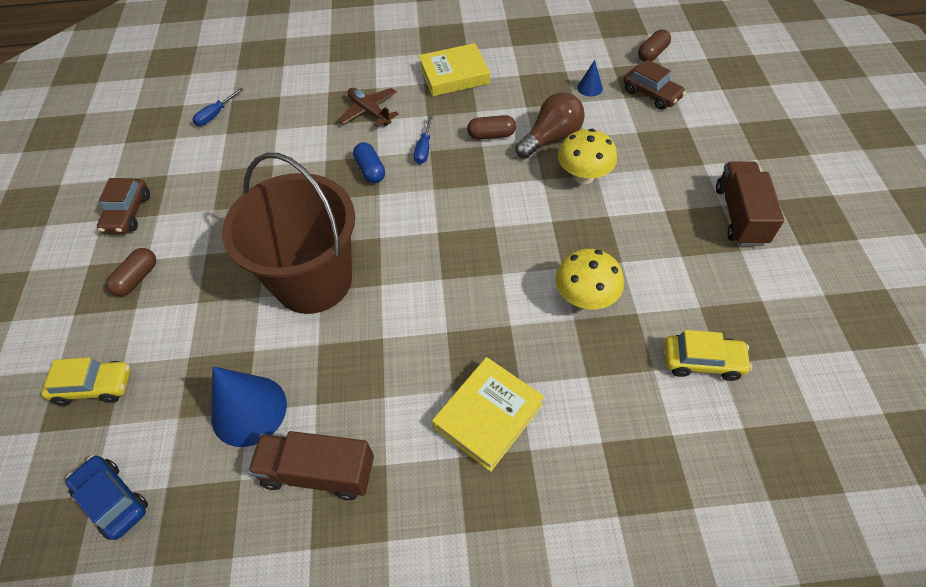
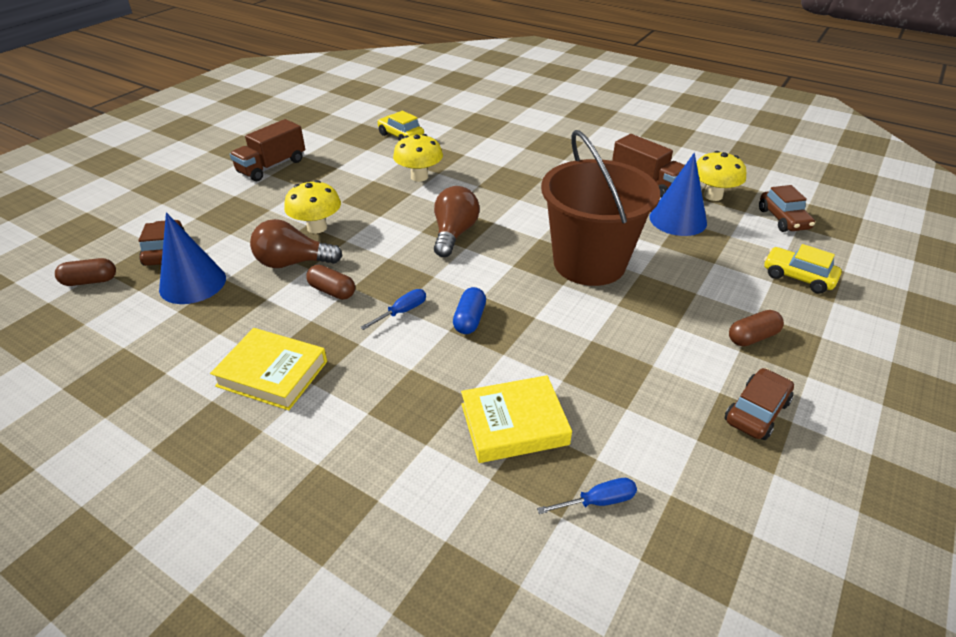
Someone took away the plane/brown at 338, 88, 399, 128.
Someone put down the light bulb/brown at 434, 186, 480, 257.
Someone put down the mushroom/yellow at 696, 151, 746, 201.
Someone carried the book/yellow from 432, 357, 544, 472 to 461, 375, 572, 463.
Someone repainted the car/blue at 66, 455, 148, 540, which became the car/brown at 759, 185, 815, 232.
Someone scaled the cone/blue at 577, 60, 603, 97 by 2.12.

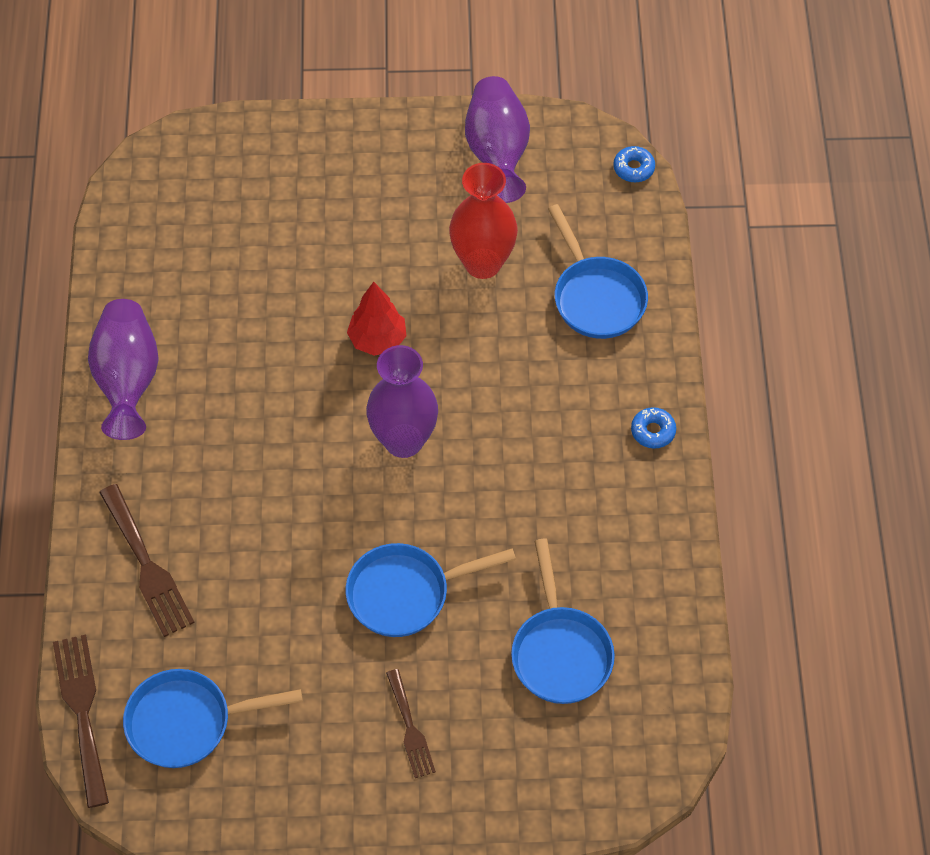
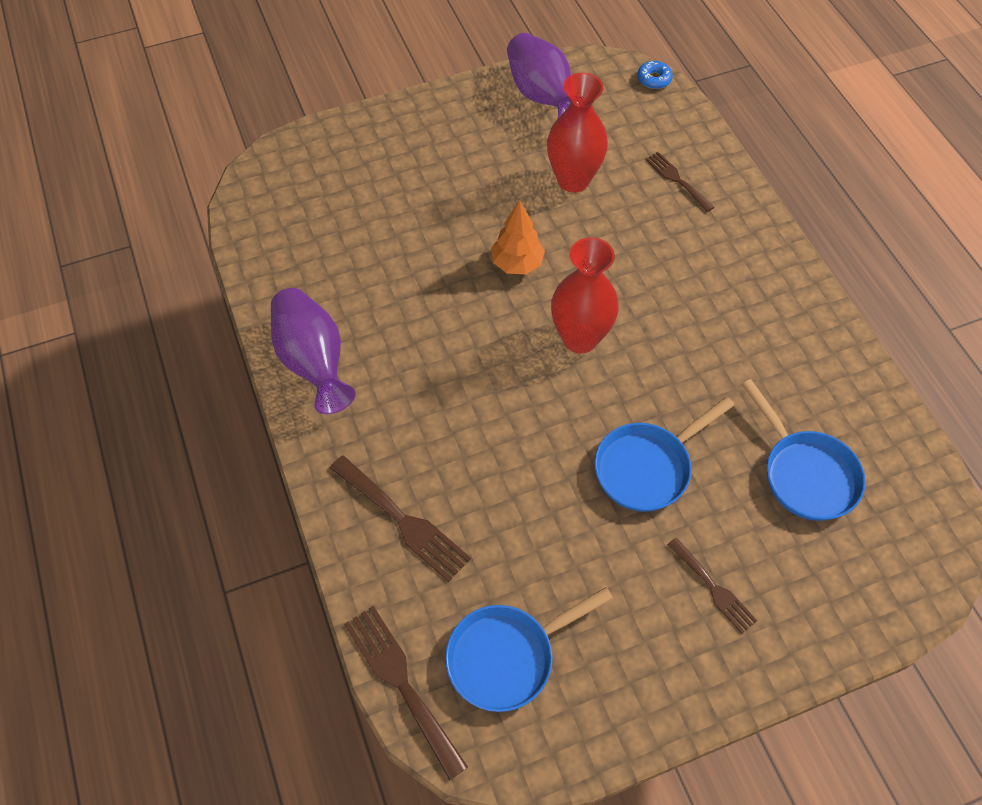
Someone took away the donut/blue at 631, 407, 676, 449.
Someone swapped the pan/blue at 548, 204, 648, 339 for the fork/brown at 645, 152, 714, 212.
Someone repainted the tree/red at 347, 282, 406, 356, which became the tree/orange at 491, 200, 545, 275.
Someone repainted the vase/purple at 366, 345, 438, 458, which became the vase/red at 551, 237, 619, 354.

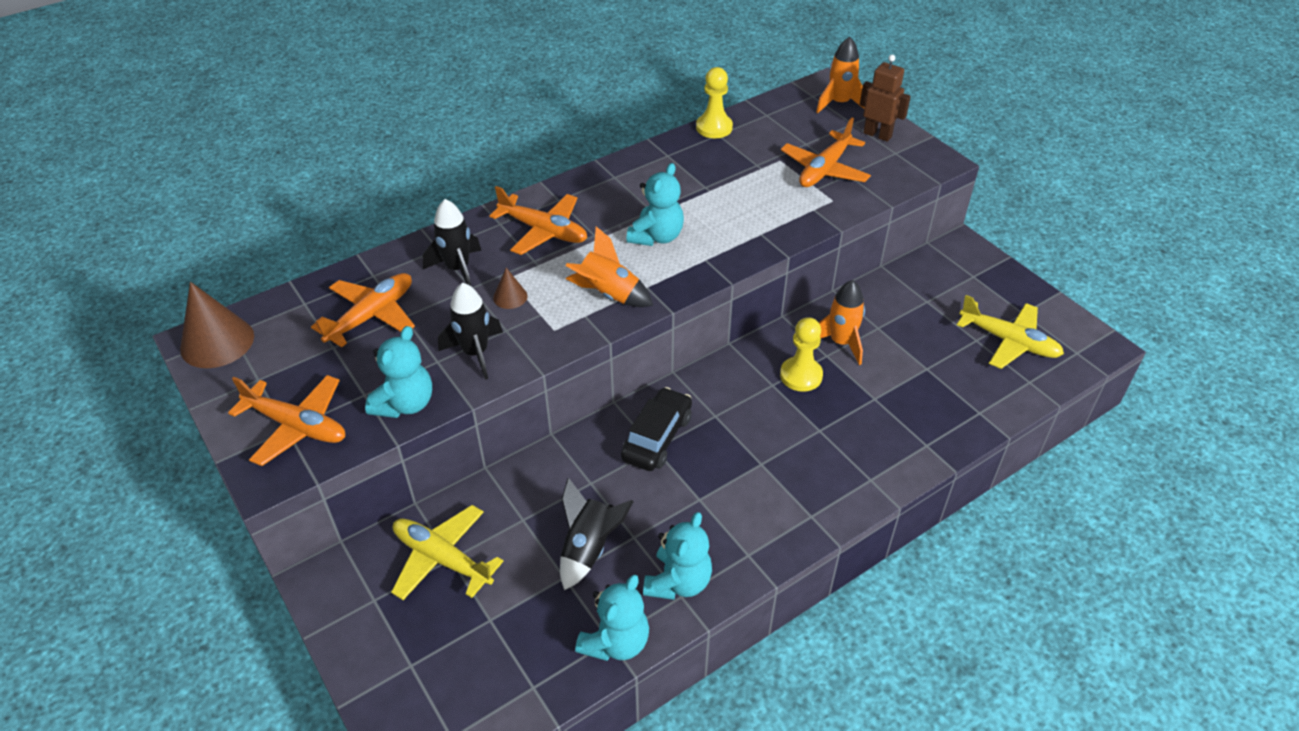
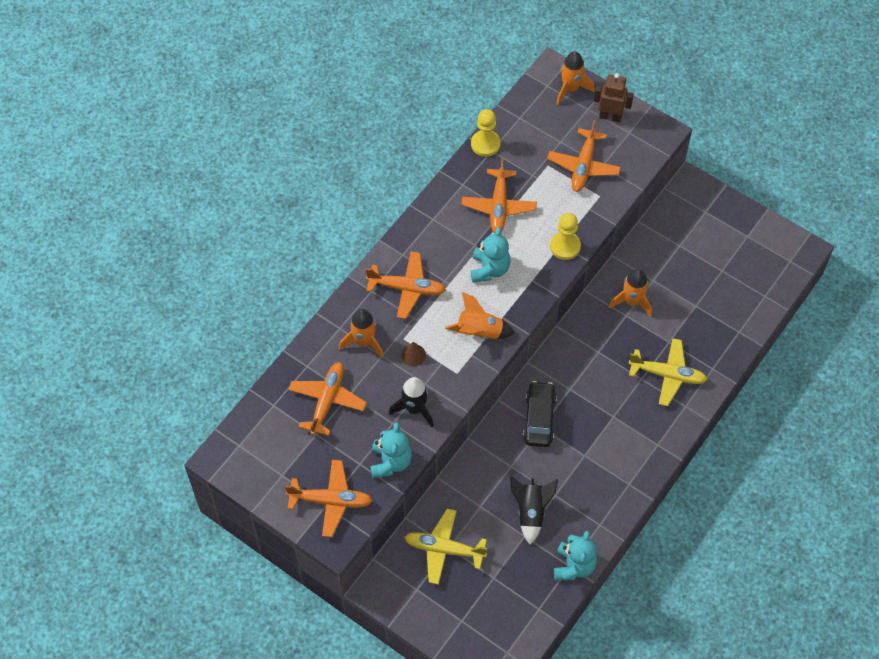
Someone took away the cone/brown at 180, 282, 254, 368.
Someone took away the teddy bear/turquoise at 643, 512, 712, 600.
Someone put down the plane/orange at 462, 159, 537, 234.
Someone carried the pawn/yellow from 780, 317, 823, 392 to 550, 213, 581, 260.
Someone carried the plane/yellow from 957, 295, 1064, 369 to 628, 338, 708, 406.
Someone repainted the rocket/black at 423, 199, 481, 287, which became the rocket/orange at 339, 309, 384, 359.

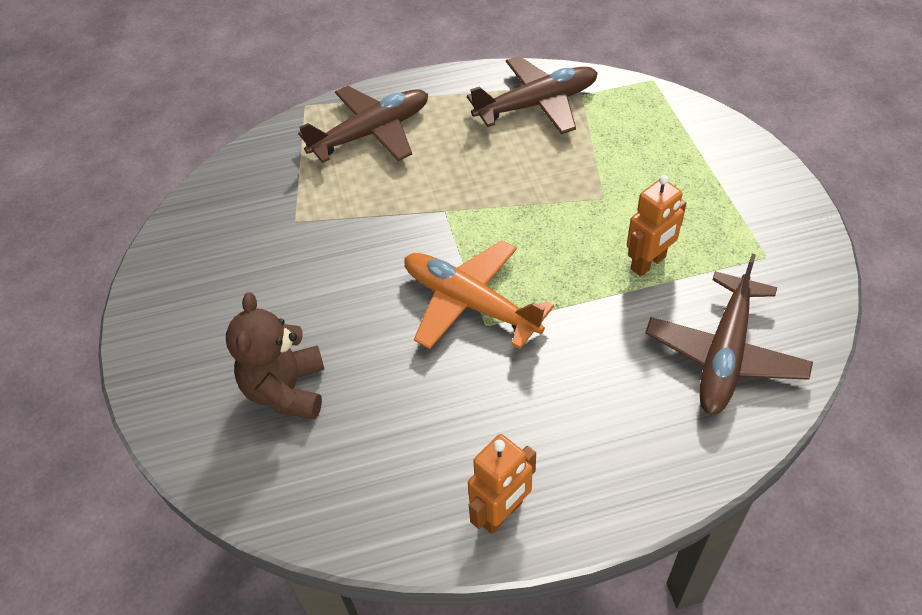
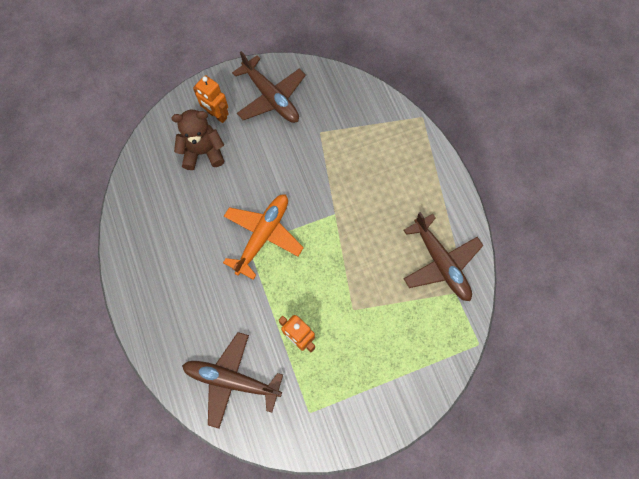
Someone carried the plane/brown from 298, 86, 428, 163 to 232, 51, 306, 123.
Someone carried the robot/orange from 468, 434, 536, 534 to 193, 75, 229, 123.

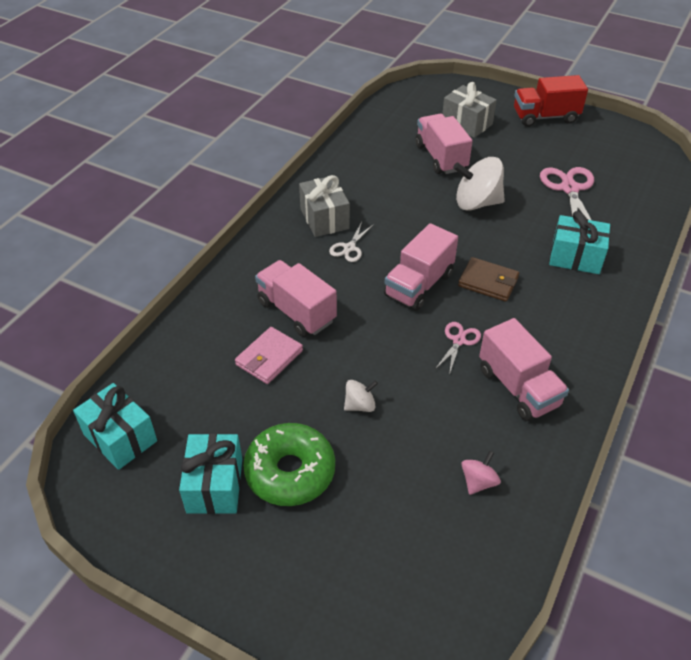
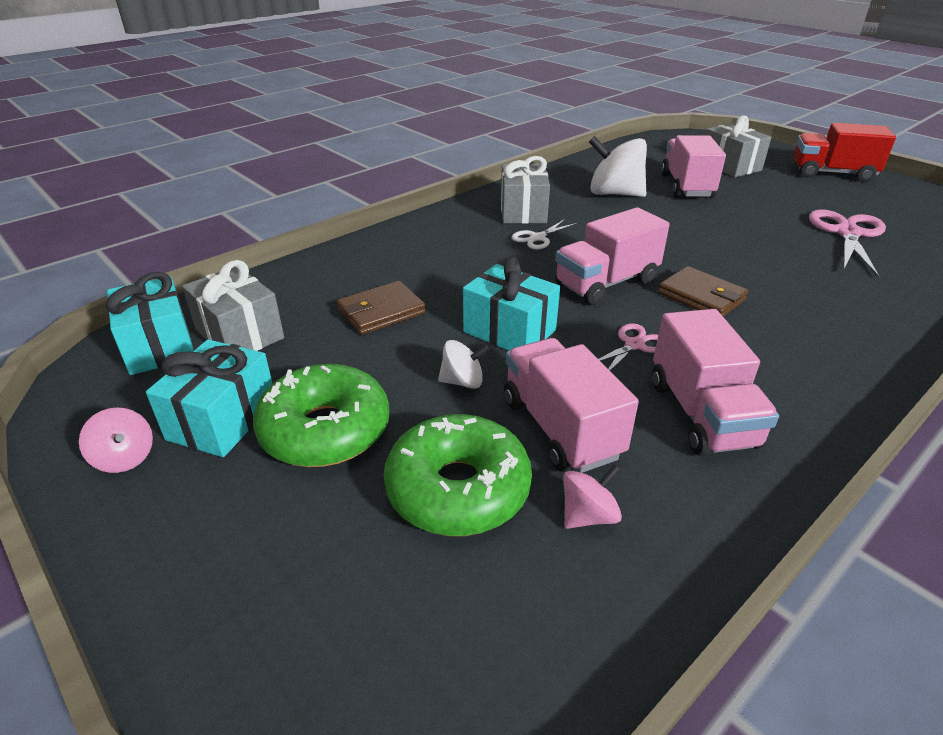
Someone put down the spinning top/pink at 79, 407, 153, 473.
Someone put down the gift/grey at 182, 260, 284, 351.
Someone put down the donut/green at 383, 414, 532, 536.
Someone carried the truck/pink from 255, 260, 337, 337 to 504, 338, 639, 473.
Someone carried the spinning top/white from 453, 157, 505, 211 to 589, 136, 647, 197.
Someone carried the gift/turquoise from 549, 211, 610, 274 to 463, 257, 560, 351.
Someone repainted the wallet/pink at 235, 327, 303, 384, which became the wallet/brown at 337, 281, 425, 335.

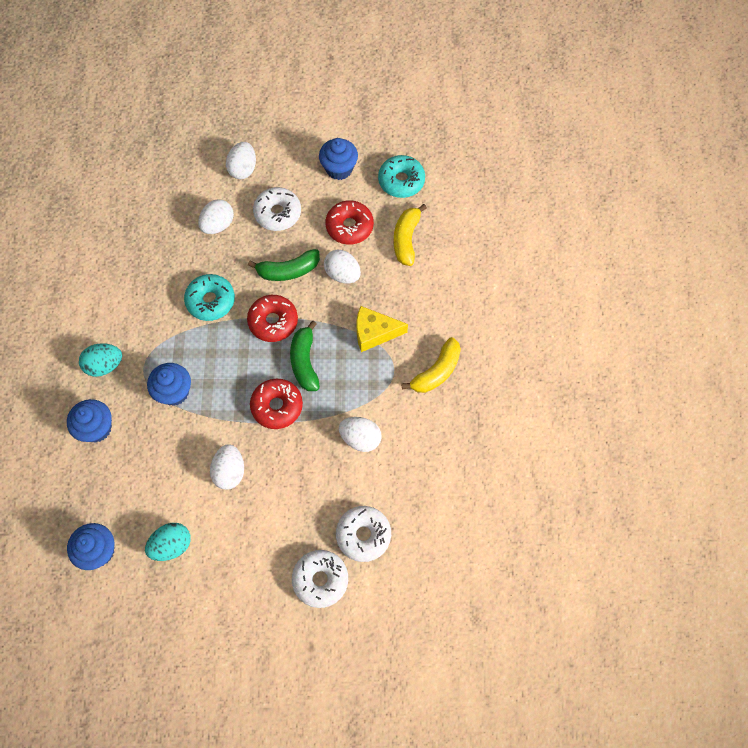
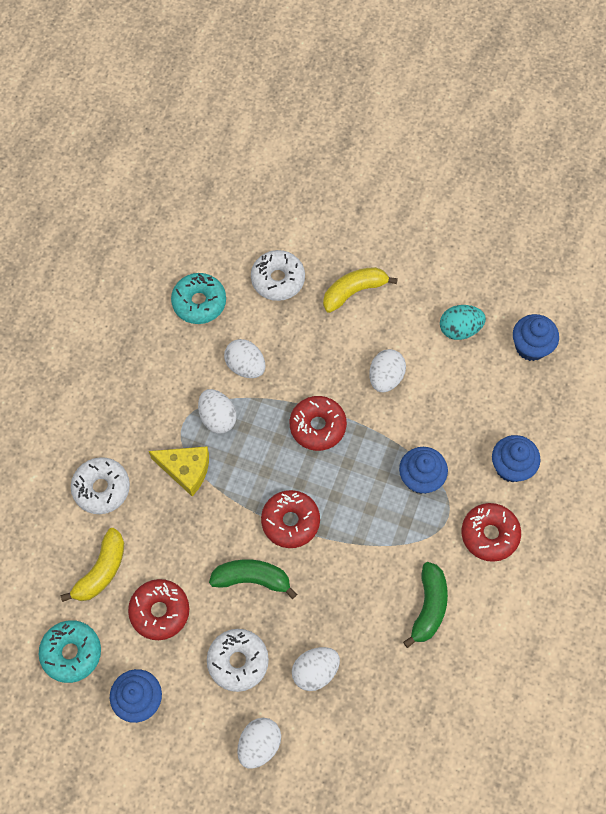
Someone carried the donut/turquoise from 184, 274, 235, 321 to 171, 273, 226, 324.
Someone carried the banana/green from 290, 321, 320, 391 to 403, 562, 448, 648.
Someone carried the donut/white from 292, 550, 348, 608 to 71, 457, 130, 514.
Someone carried the egg/white from 324, 250, 361, 283 to 198, 389, 236, 434.
Someone carried the banana/yellow from 401, 337, 461, 393 to 323, 267, 398, 313.
Someone swapped the egg/turquoise at 79, 343, 122, 377 for the donut/red at 462, 503, 521, 562.

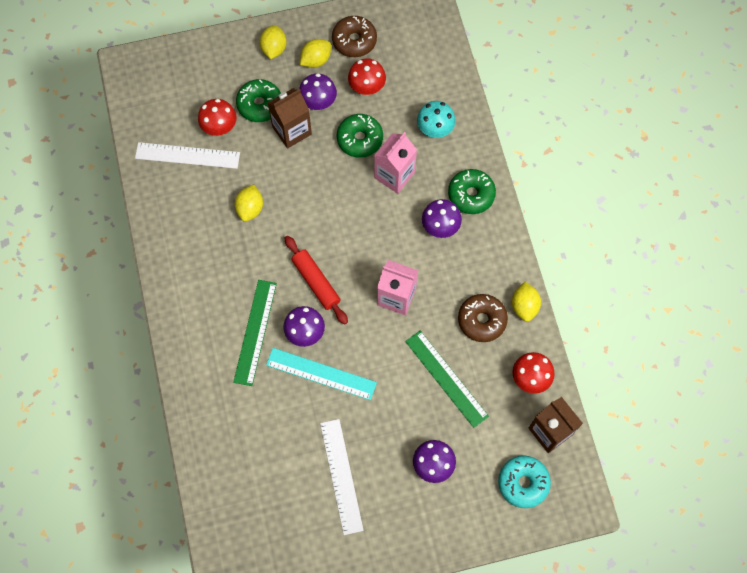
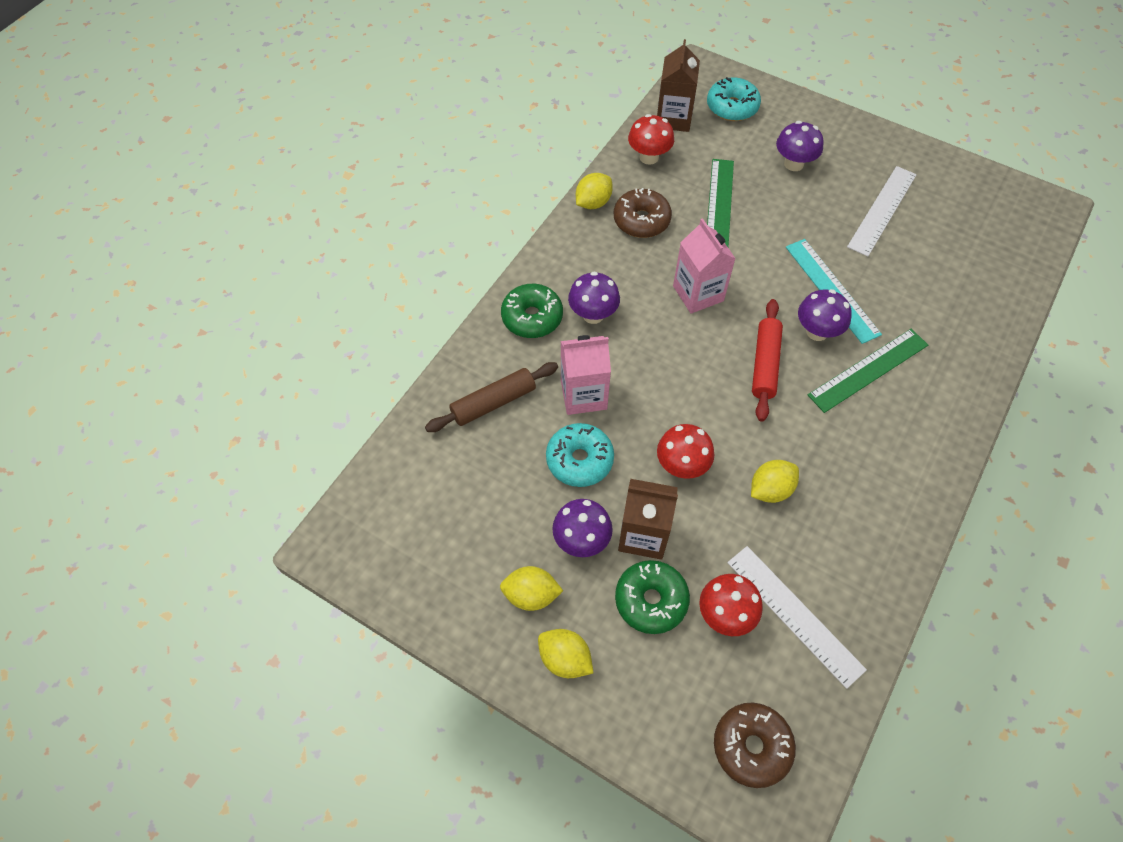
Someone carried the donut/brown from 332, 16, 377, 57 to 714, 703, 796, 788.
Someone carried the mushroom/red from 348, 58, 386, 95 to 657, 424, 714, 479.
Someone swapped the mushroom/turquoise at 417, 101, 456, 138 for the rolling pin/brown at 425, 362, 558, 432.
Someone repainted the donut/green at 337, 114, 383, 158, which became the donut/turquoise at 546, 423, 614, 487.
Someone rotated the lemon/yellow at 260, 25, 286, 59 by 75 degrees clockwise.

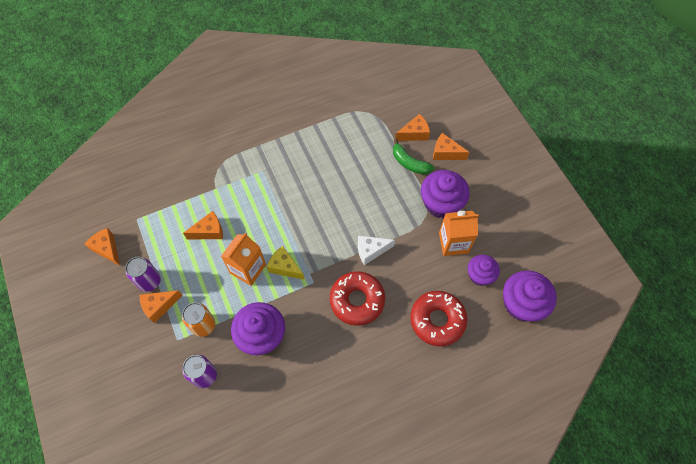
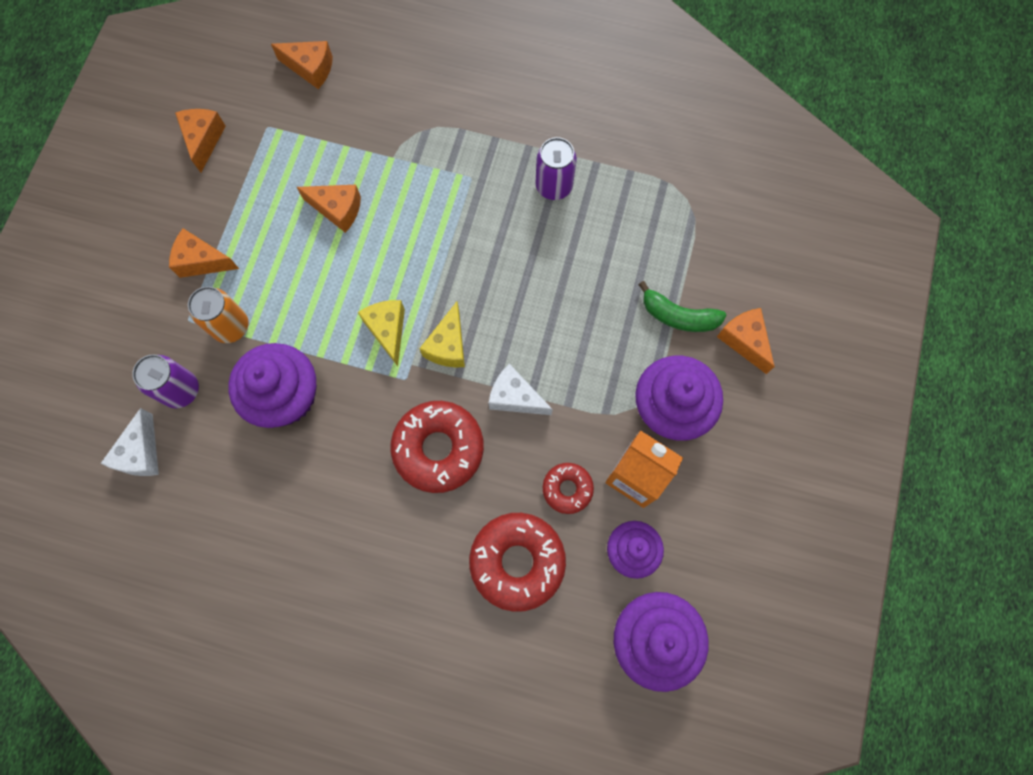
Someone took away the carton/orange at 221, 233, 266, 286.
Someone put down the cheese/white at 100, 408, 159, 476.
Someone put down the cheese/yellow at 419, 302, 465, 367.
Someone put down the donut/red at 543, 463, 594, 514.
Someone carried the can/purple from 125, 257, 161, 292 to 536, 137, 577, 200.
Someone carried the cheese/orange from 395, 114, 430, 141 to 271, 41, 333, 89.
Someone rotated the banana/green at 393, 139, 434, 175 by 60 degrees counterclockwise.

